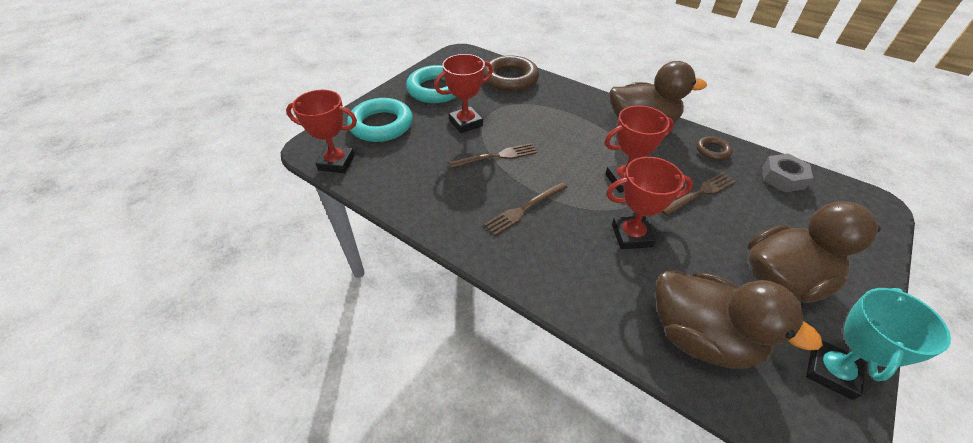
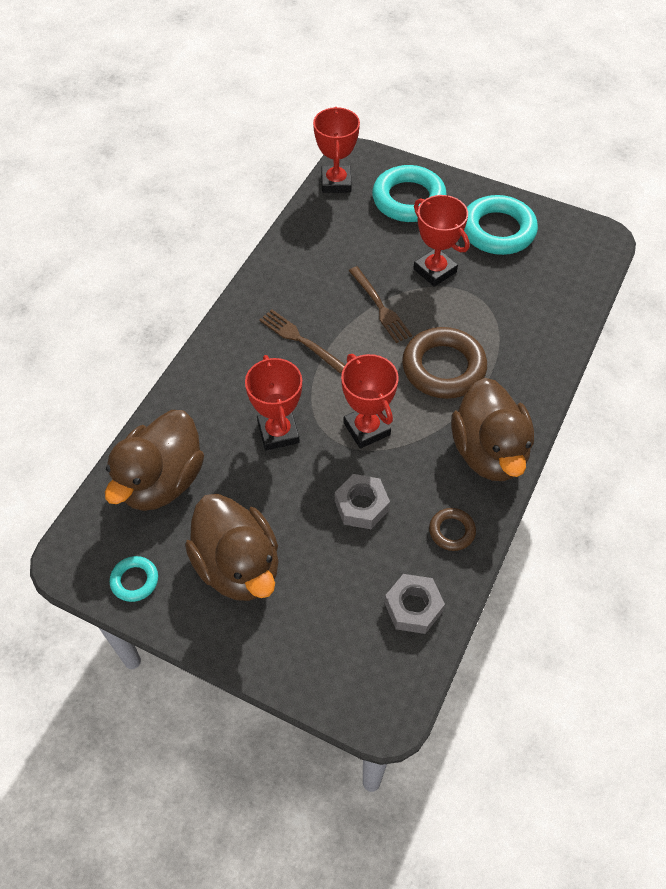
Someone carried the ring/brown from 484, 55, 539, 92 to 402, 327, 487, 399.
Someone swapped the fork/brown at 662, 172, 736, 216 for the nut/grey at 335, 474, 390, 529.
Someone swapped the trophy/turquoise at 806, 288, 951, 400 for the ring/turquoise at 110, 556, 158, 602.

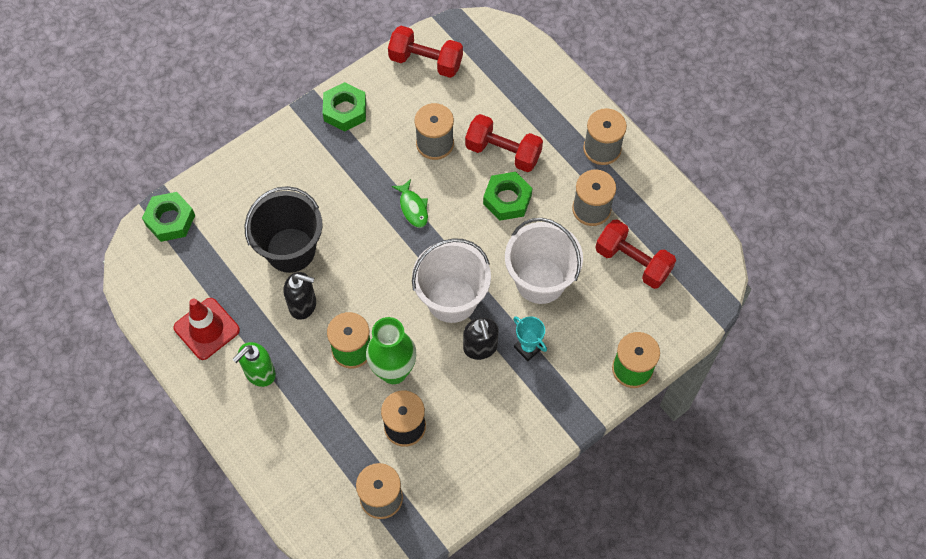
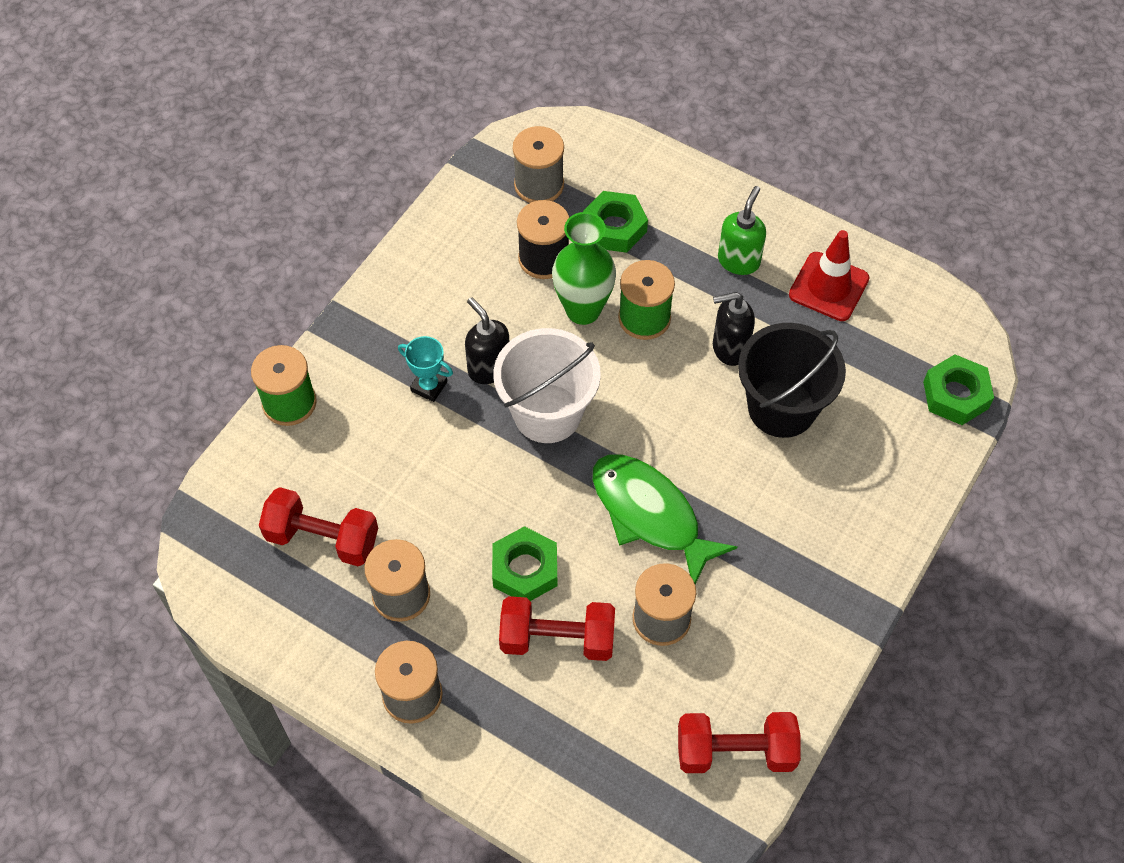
Someone took away the bucket/white at 505, 218, 583, 304.
Someone carried the nut/green from 323, 82, 366, 131 to 583, 191, 648, 253.
Someone scaled the fish/green at 392, 179, 428, 228 by 2.04.

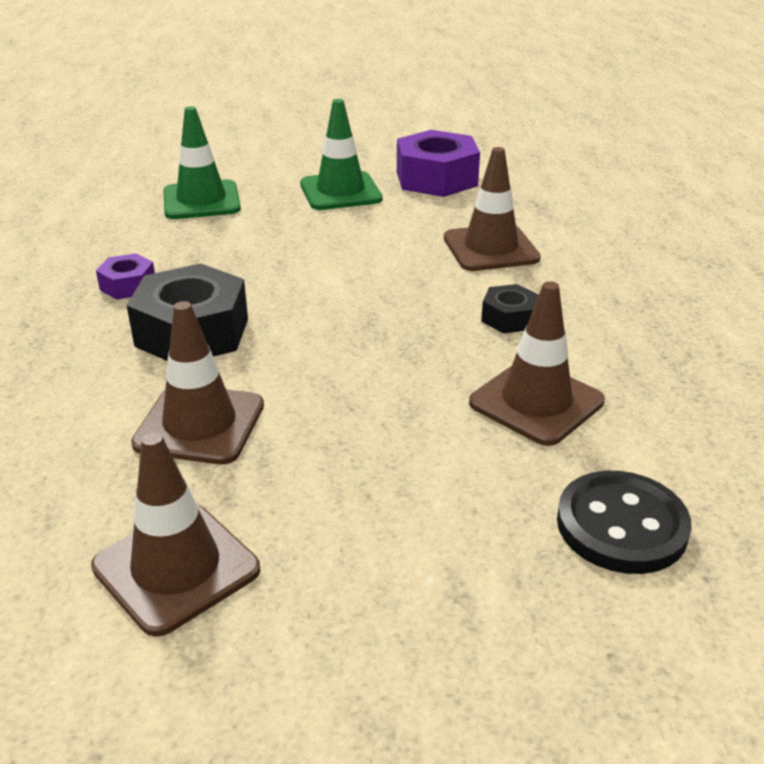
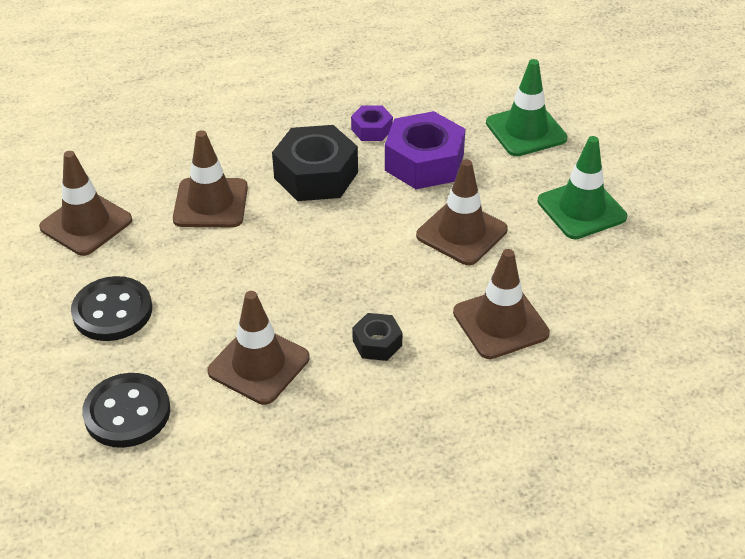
Someone put down the button/black at 71, 276, 152, 341.
Someone put down the traffic cone/brown at 416, 159, 508, 265.
Someone carried the nut/purple from 397, 130, 480, 197 to 385, 111, 465, 189.

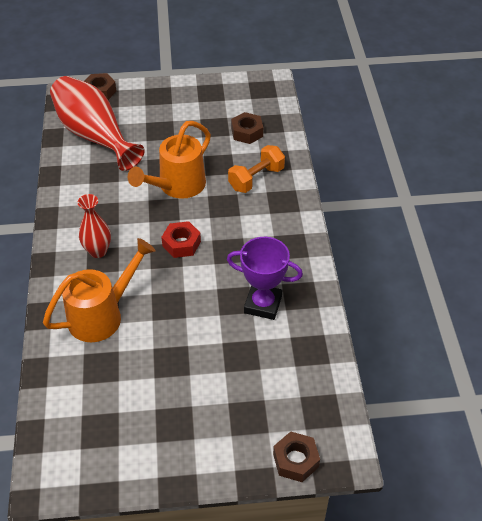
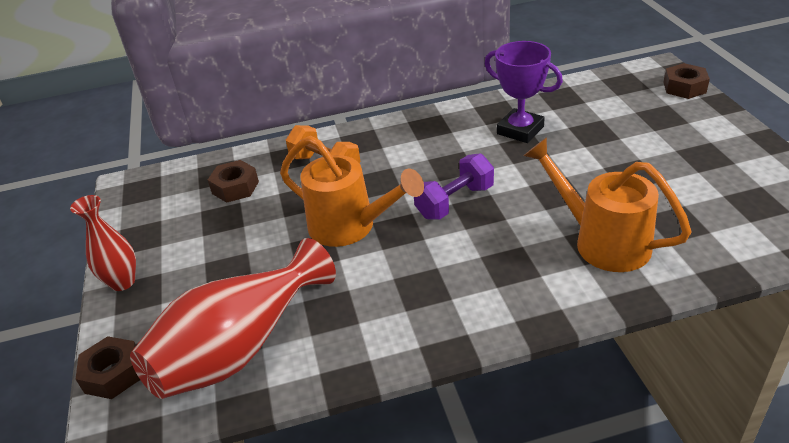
Someone carried the vase/red from 77, 194, 111, 258 to 70, 195, 136, 291.
Someone swapped the nut/red at 161, 221, 201, 258 for the dumbbell/purple at 414, 153, 494, 220.
Someone rotated the trophy/purple at 227, 237, 303, 320 by 60 degrees counterclockwise.

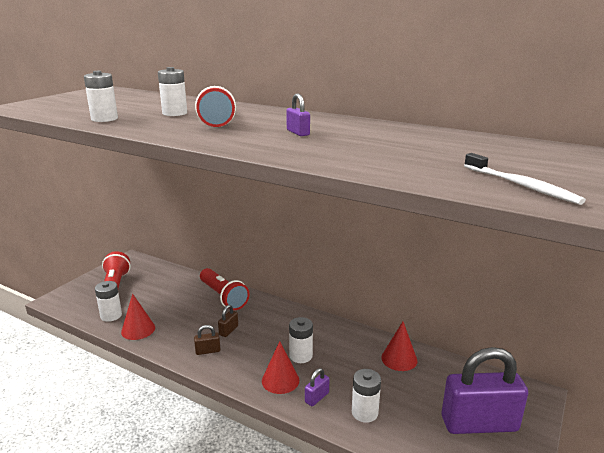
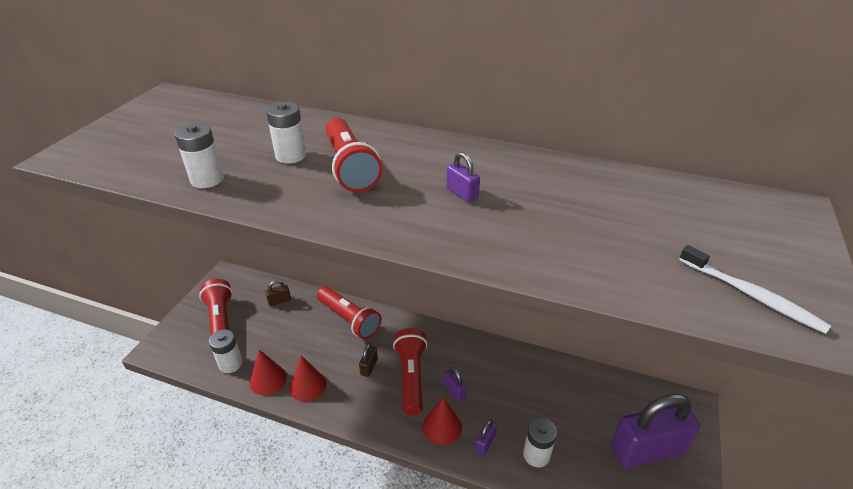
Someone put down the flashlight/red at 393, 328, 427, 415.
Someone carried the padlock/brown from 194, 325, 221, 355 to 265, 280, 291, 306.
Someone carried the cone/red from 381, 322, 417, 371 to 289, 356, 327, 402.
Someone swapped the battery/white at 289, 317, 313, 363 for the padlock/purple at 444, 367, 467, 401.

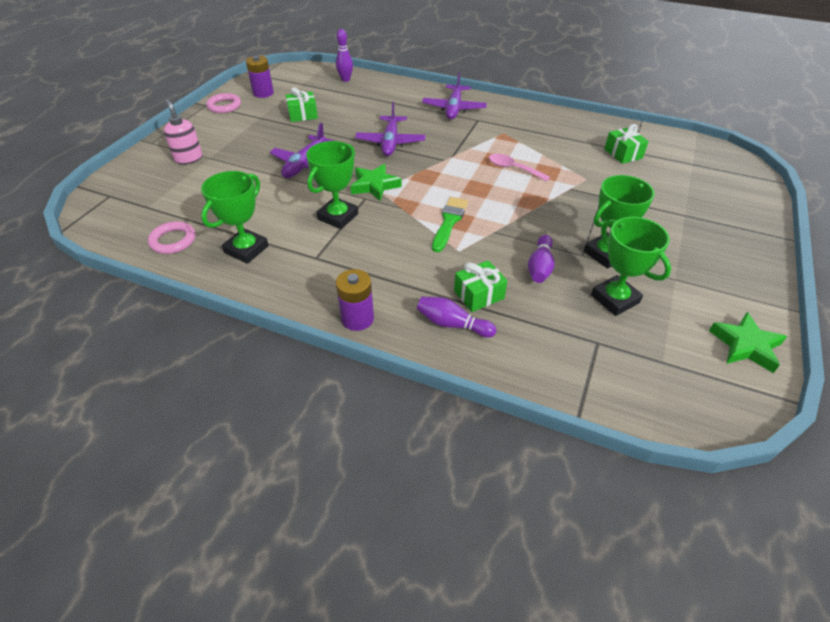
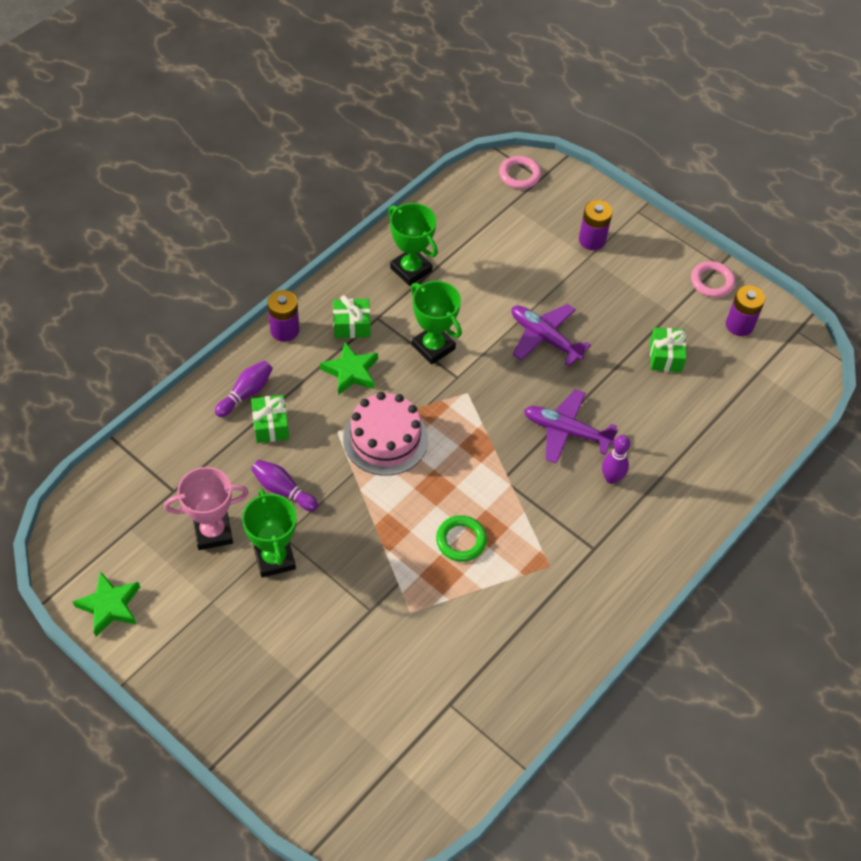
Someone took away the plane/purple at 422, 72, 487, 119.
Someone carried the ring/pink from 148, 221, 196, 254 to 499, 156, 541, 189.
Someone carried the bowling pin/purple from 336, 29, 353, 82 to 602, 435, 630, 484.
Someone carried the star/green from 350, 164, 402, 201 to 320, 342, 378, 395.
Someone carried the gift/green from 604, 124, 649, 164 to 333, 295, 371, 338.
Someone swapped the soap dispenser/pink at 164, 99, 203, 165 for the battery/purple at 579, 200, 613, 250.
Someone swapped the brush/green at 432, 197, 468, 252 for the cake/pink at 343, 392, 428, 476.
Someone swapped the spoon/pink at 489, 154, 550, 182 for the ring/green at 436, 515, 487, 562.
Someone repainted the trophy/green at 591, 217, 671, 316, which became the trophy/pink at 164, 467, 249, 550.

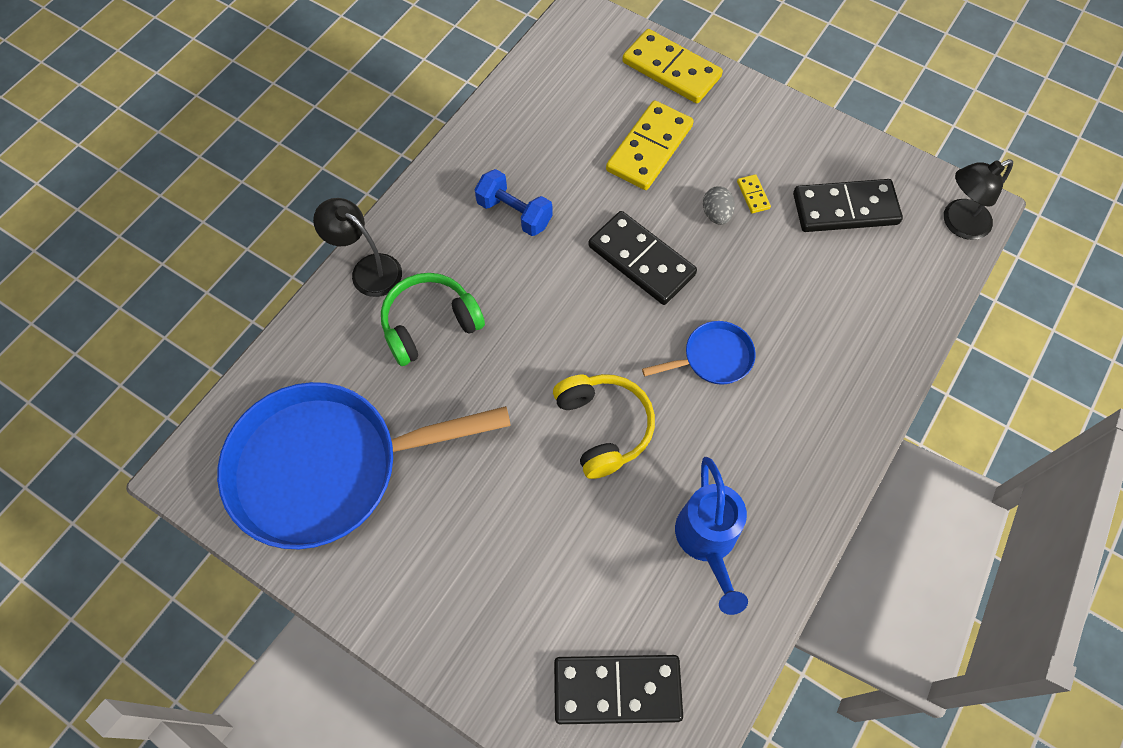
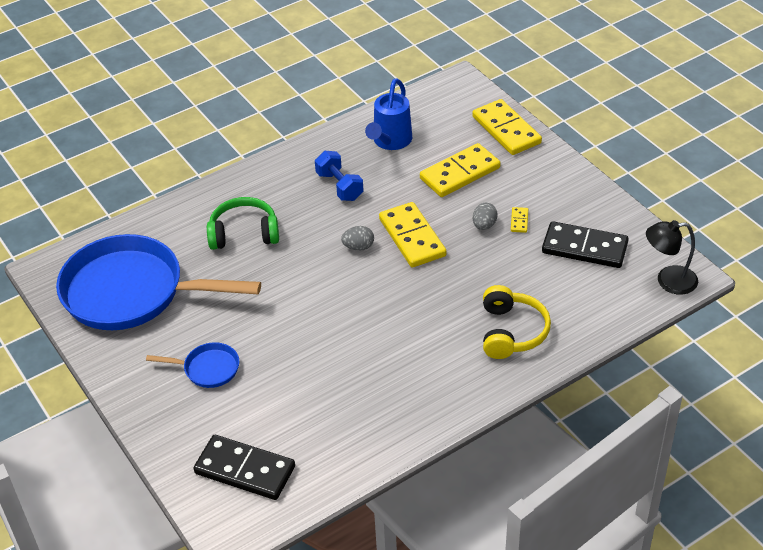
Someone took away the lamp/black at 313, 198, 402, 297.
Someone put down the egg/grey at 341, 226, 374, 251.
Someone carried the headphones/yellow from 553, 374, 655, 479 to 483, 285, 551, 359.
Someone carried the pan/blue from 642, 321, 756, 385 to 146, 342, 239, 388.
Someone carried the watering can/blue from 675, 457, 748, 615 to 365, 78, 412, 150.
Someone repainted the domino/black at 588, 211, 697, 305, which became the domino/yellow at 379, 202, 447, 267.

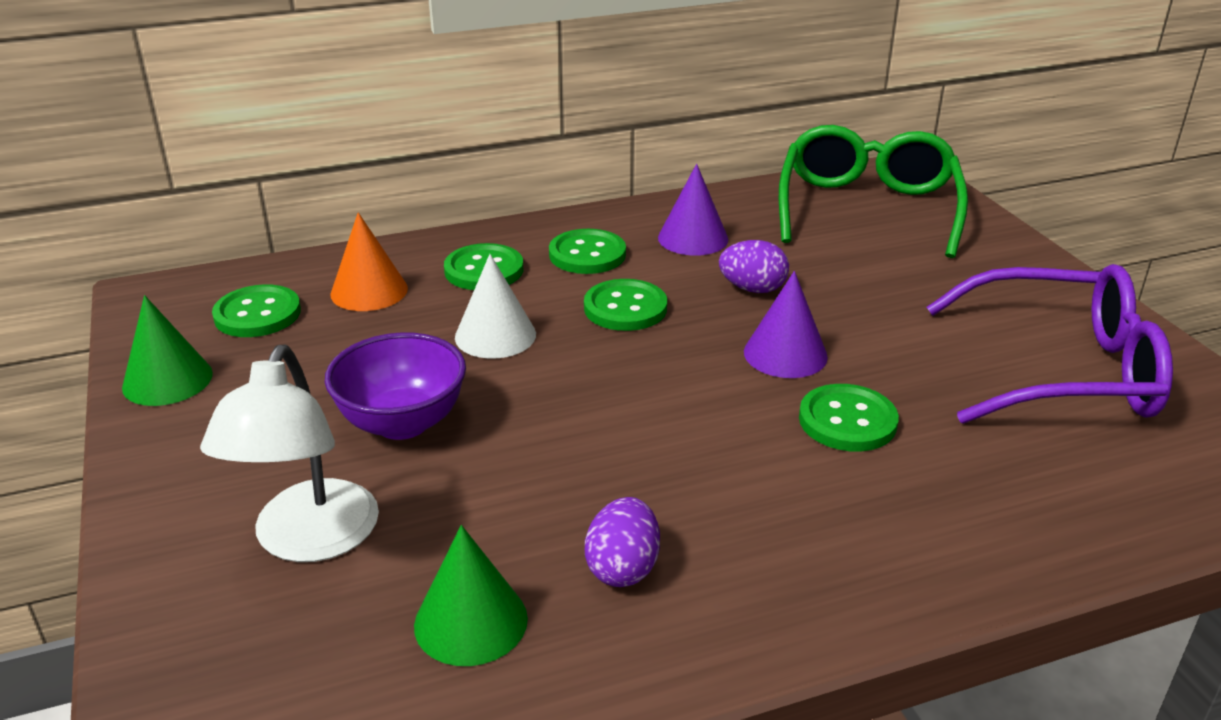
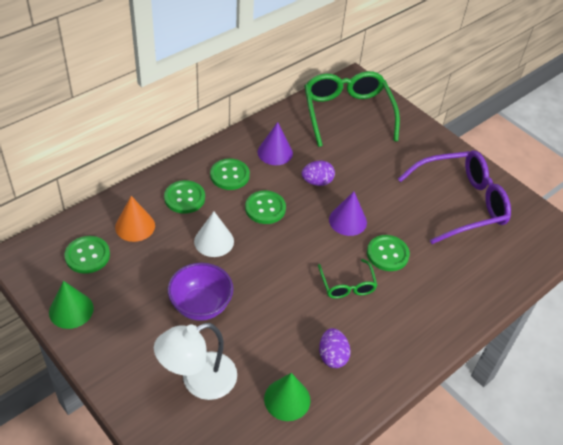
Someone put down the glasses/green at 318, 259, 378, 299.
Someone rotated the lamp/white at 200, 345, 379, 562 by 75 degrees clockwise.

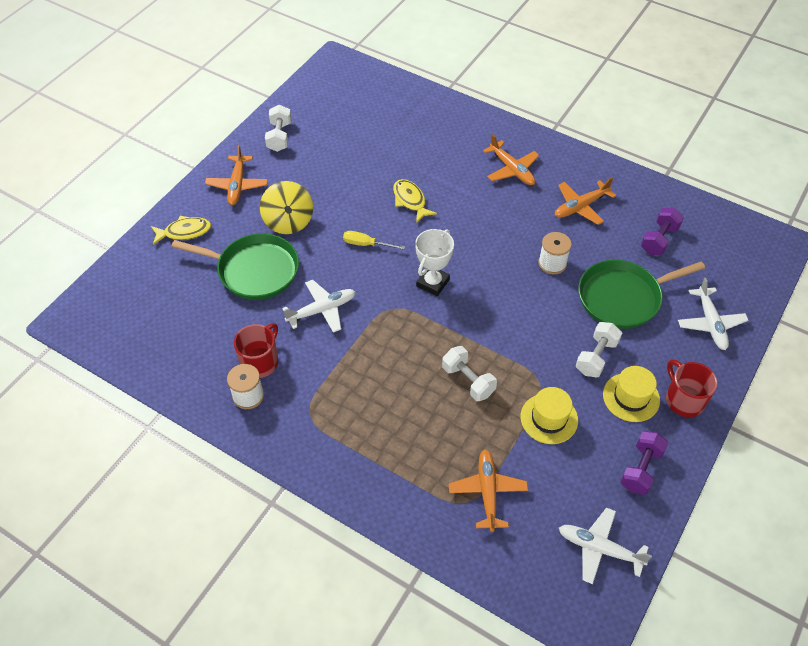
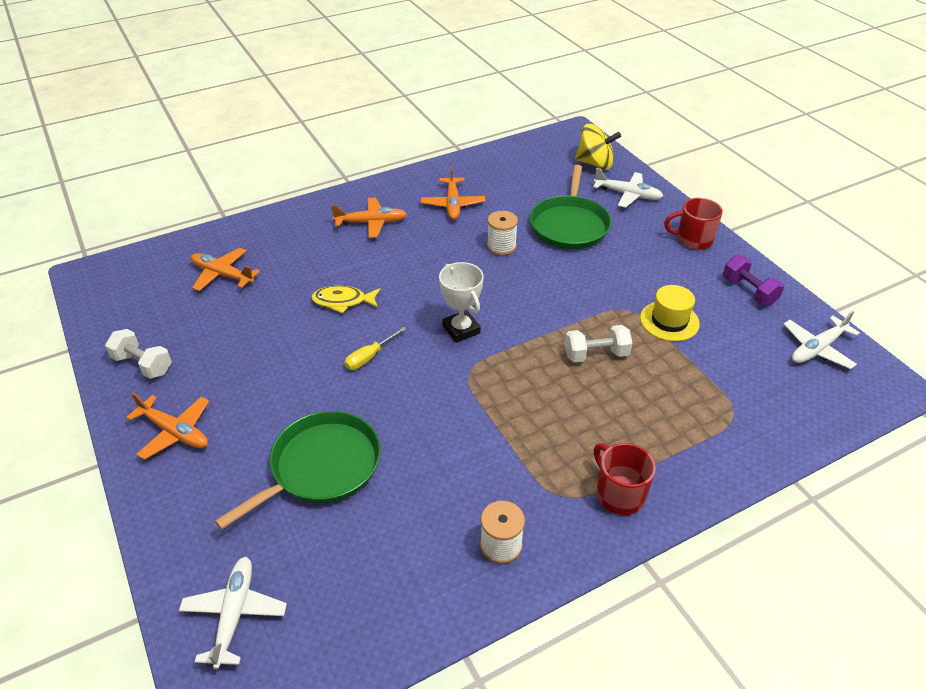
Someone took away the fish/yellow at 151, 216, 211, 245.
Someone took away the dumbbell/white at 576, 322, 622, 377.
Someone took away the hat/yellow at 603, 366, 660, 422.
Someone took away the dumbbell/purple at 641, 208, 684, 255.
Someone carried the mug/red from 234, 323, 278, 378 to 594, 443, 656, 515.
Someone carried the spinning top/yellow from 260, 181, 313, 234 to 575, 124, 621, 170.
Someone carried the plane/white from 282, 280, 355, 333 to 179, 557, 287, 669.
Someone carried the plane/orange from 449, 449, 528, 532 to 191, 248, 260, 291.

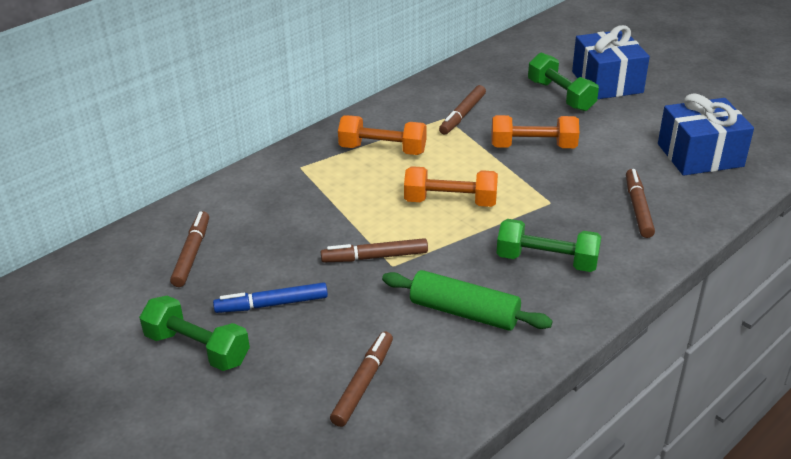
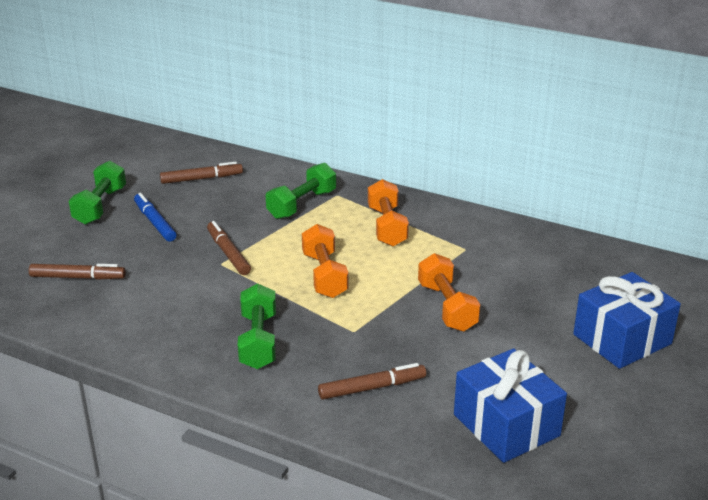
Someone took away the rolling pin/green at 382, 270, 553, 331.
Someone took away the marker/brown at 439, 85, 486, 134.
Someone carried the dumbbell/green from 528, 52, 599, 111 to 266, 163, 336, 219.

